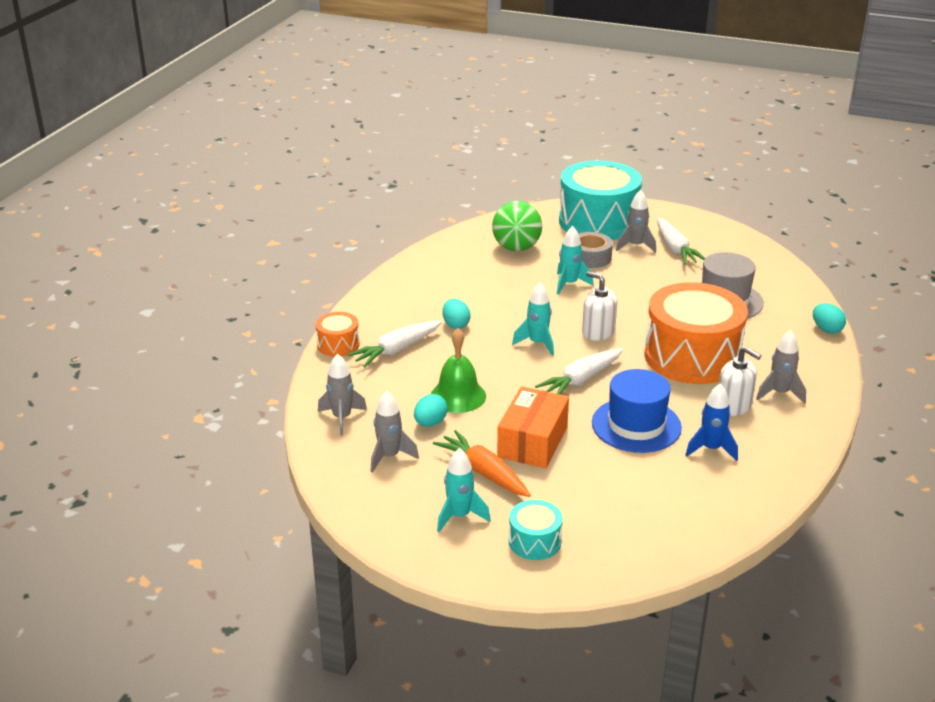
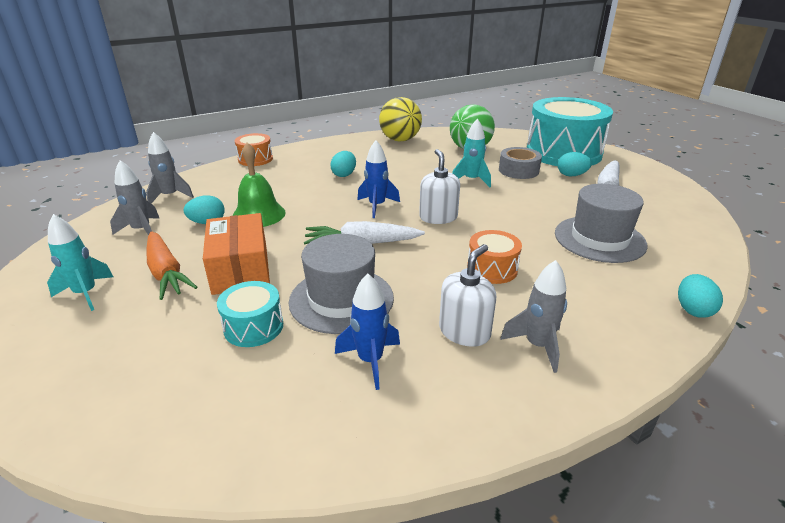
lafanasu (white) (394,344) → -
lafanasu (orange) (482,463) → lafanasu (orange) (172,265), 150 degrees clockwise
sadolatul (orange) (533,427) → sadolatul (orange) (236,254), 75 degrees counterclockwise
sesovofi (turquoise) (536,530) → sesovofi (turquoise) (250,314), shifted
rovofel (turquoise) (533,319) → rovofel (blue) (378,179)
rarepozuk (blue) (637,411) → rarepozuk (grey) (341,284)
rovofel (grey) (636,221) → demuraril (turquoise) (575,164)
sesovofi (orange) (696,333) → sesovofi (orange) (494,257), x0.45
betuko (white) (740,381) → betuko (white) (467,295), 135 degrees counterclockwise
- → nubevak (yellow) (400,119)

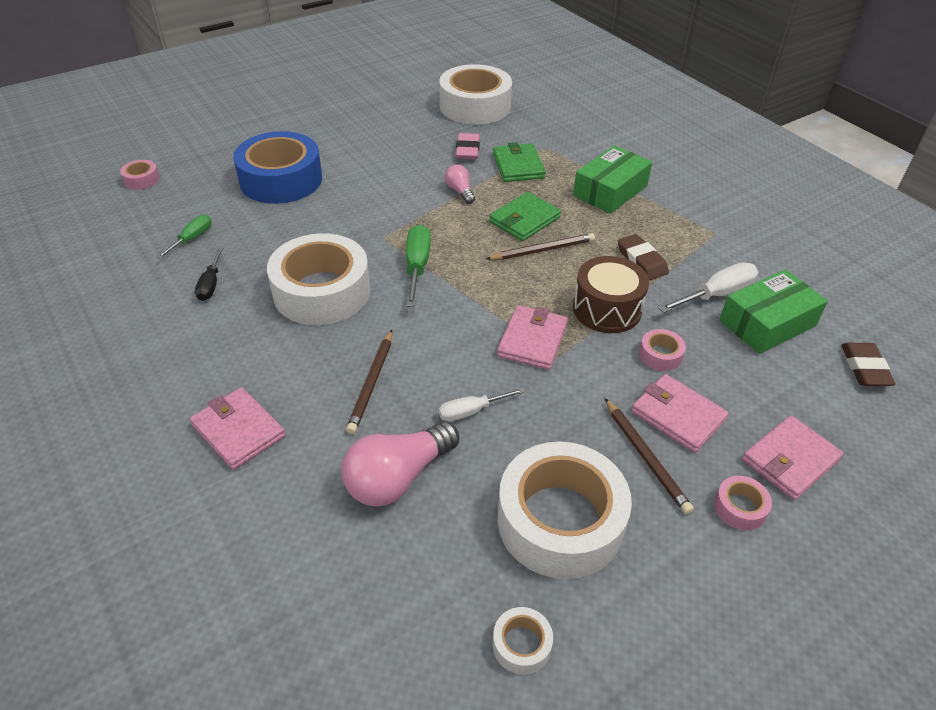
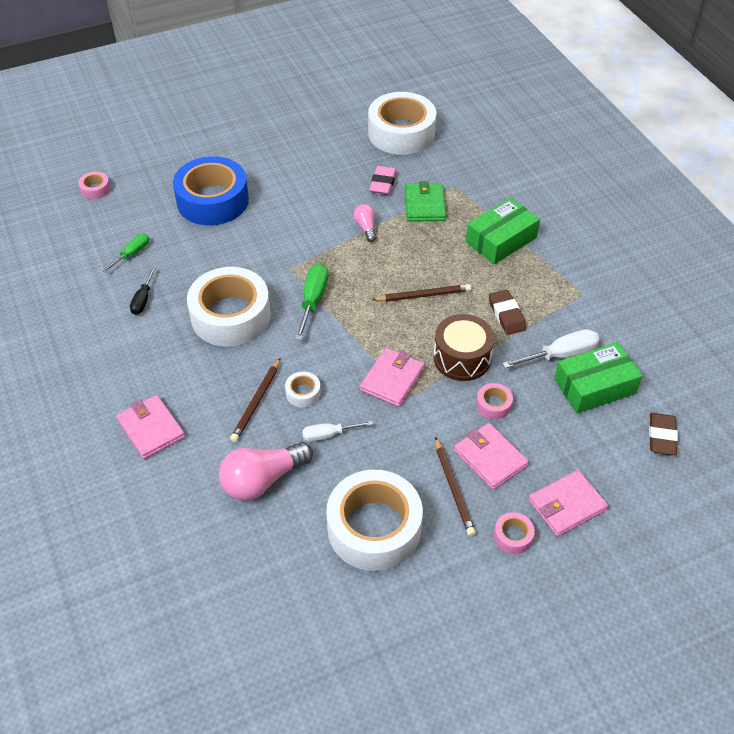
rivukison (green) (525,216) → -
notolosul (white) (523,641) → notolosul (white) (303,389), shifted

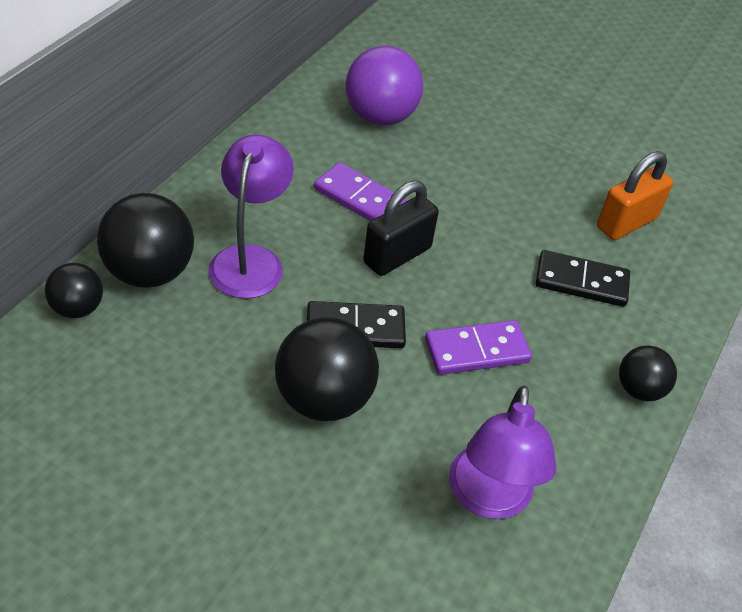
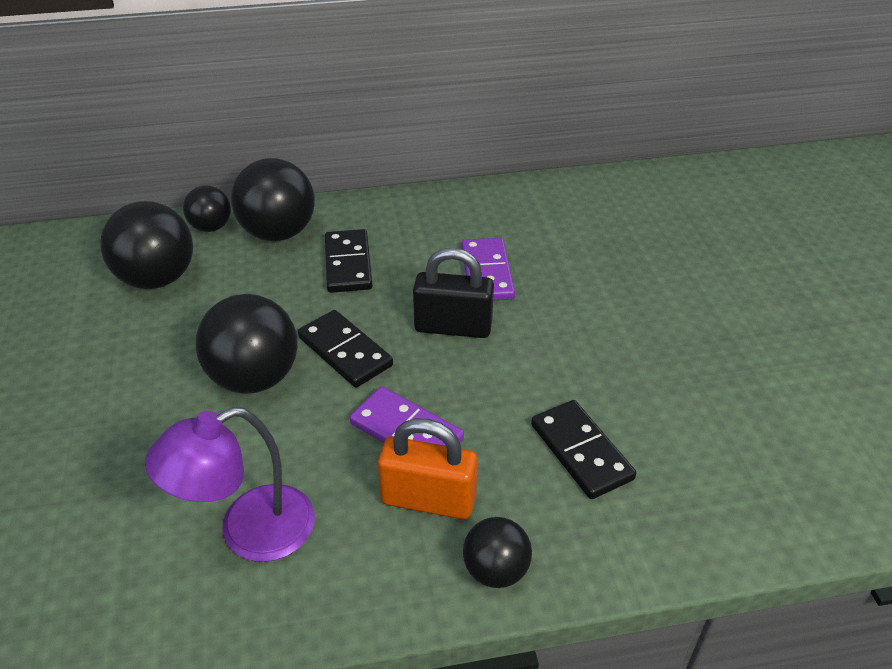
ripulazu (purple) (251,216) → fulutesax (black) (348,261)
nubevak (purple) (384,85) → -
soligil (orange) (635,195) → soligil (orange) (428,469), shifted
- → nubevak (black) (146,245)

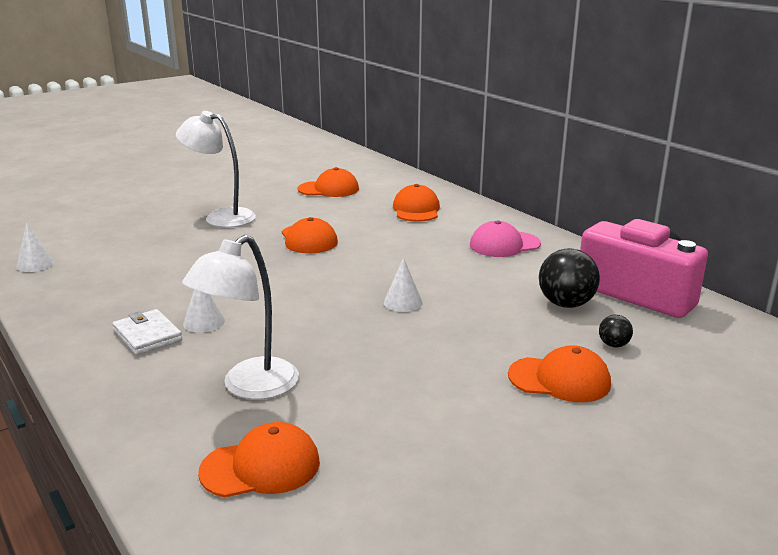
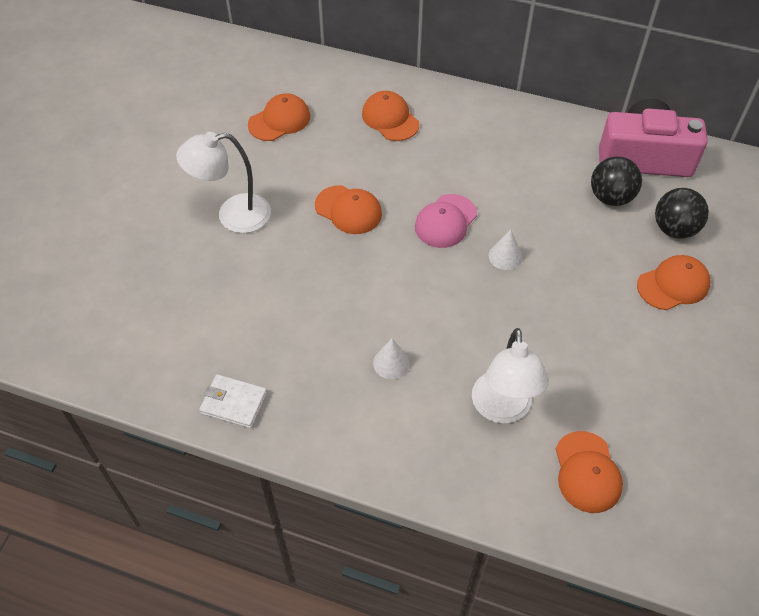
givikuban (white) (35,247) → -
rivukison (white) (147,332) → rivukison (white) (233,401), shifted
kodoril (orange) (259,459) → kodoril (orange) (589,472), 135 degrees clockwise
kodoril (pink) (505,238) → kodoril (pink) (446,221), shifted
nubevak (black) (616,331) → nubevak (black) (682,213), x1.98

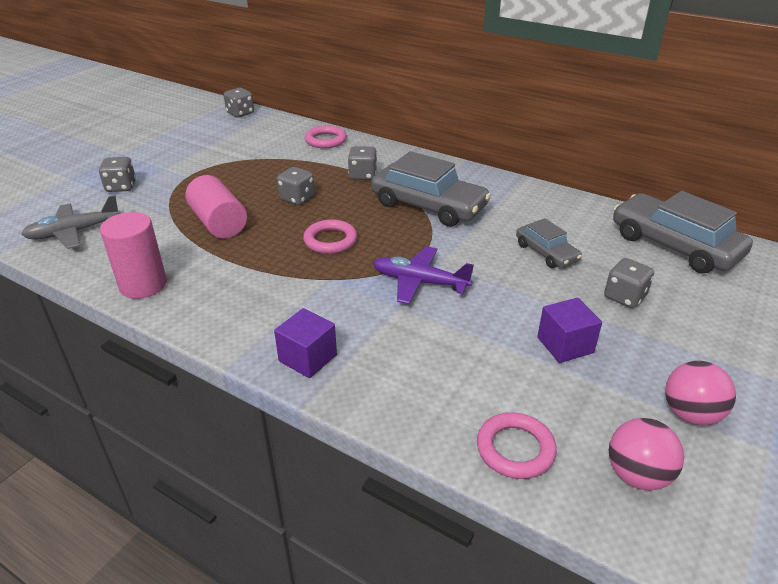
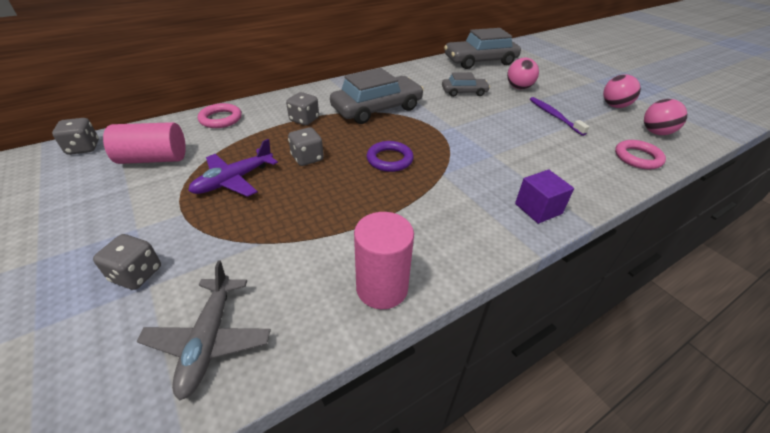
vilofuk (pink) (216,207) → vilofuk (pink) (144,143), shifted
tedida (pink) (330,236) → tedida (purple) (390,156)
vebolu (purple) (423,275) → vebolu (purple) (233,168), shifted
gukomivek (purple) (569,330) → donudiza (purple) (560,116)
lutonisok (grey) (629,283) → nubevak (pink) (523,73)

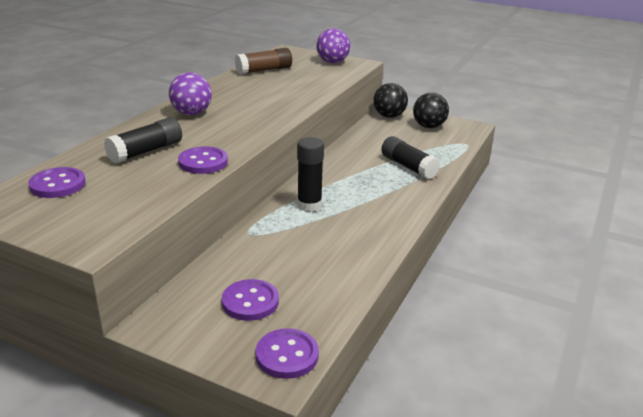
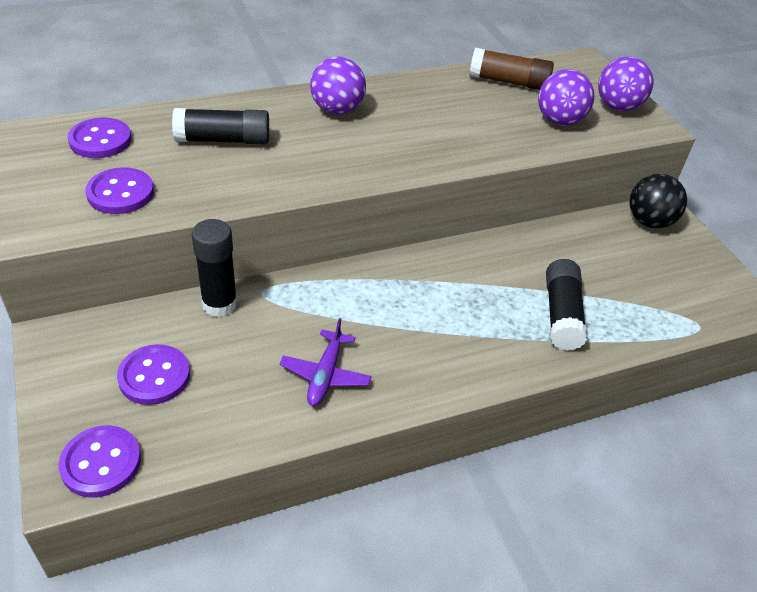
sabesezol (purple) (203,160) → sabesezol (purple) (119,190), shifted
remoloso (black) (310,174) → remoloso (black) (215,268), shifted
nubevak (black) (431,110) → -
- → vebolu (purple) (325,362)
- → nubevak (purple) (566,97)

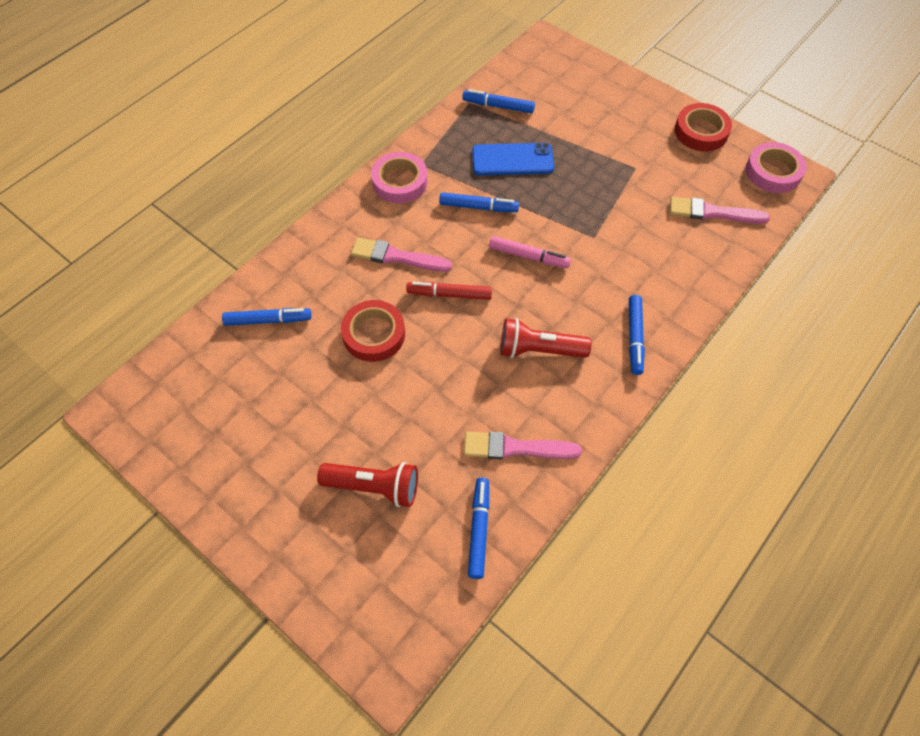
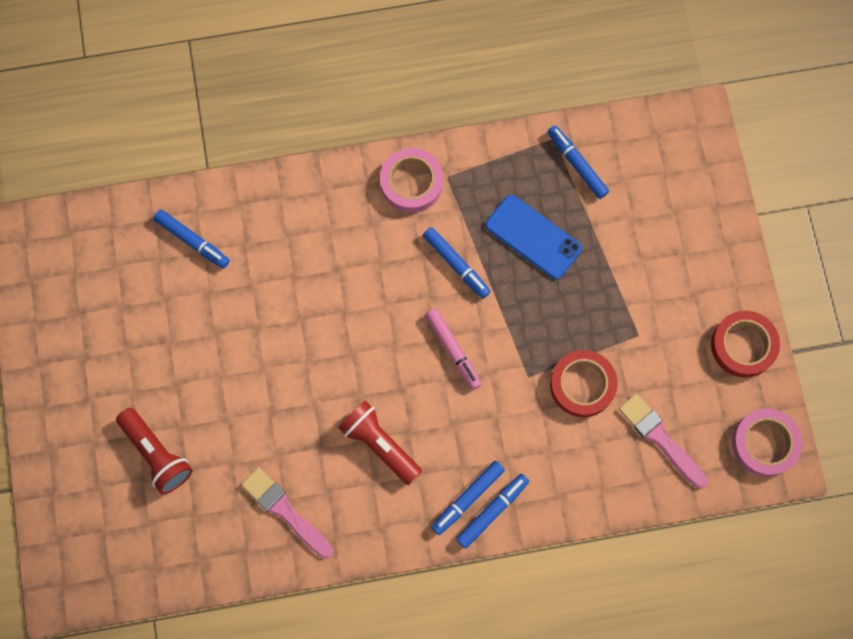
notolosul (red) (373,331) → notolosul (red) (584,383), shifted
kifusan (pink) (401,254) → -
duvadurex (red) (449,291) → -
duvadurex (blue) (478,528) → duvadurex (blue) (492,511), shifted

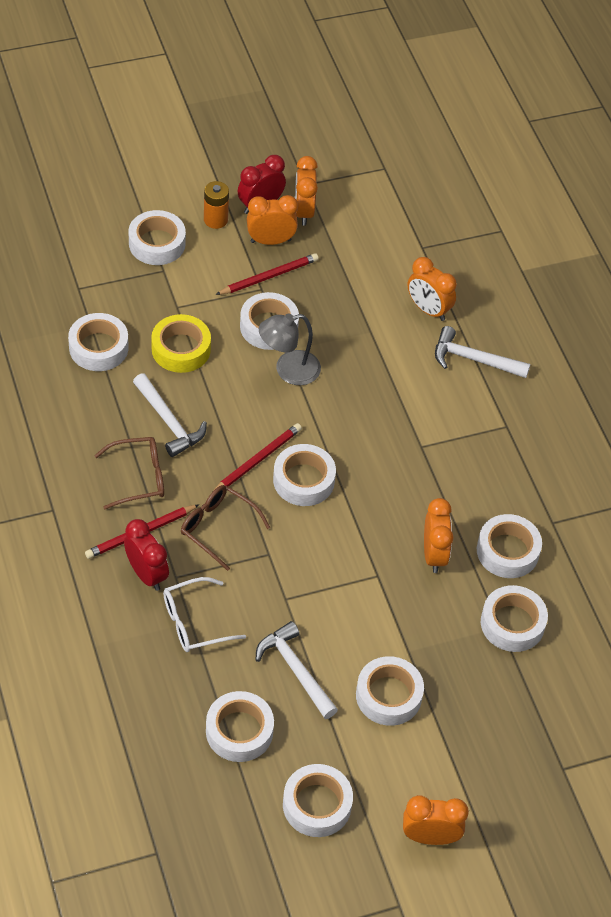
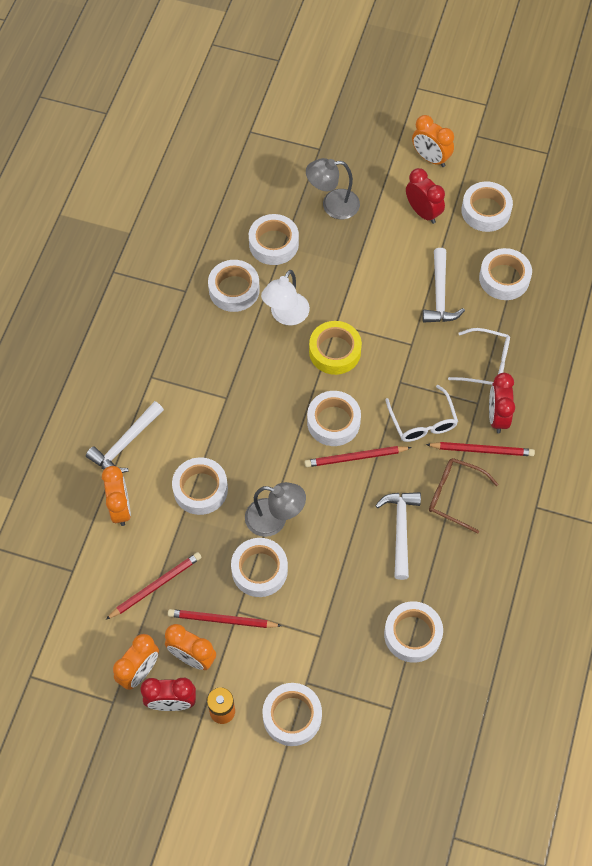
notolosul (yellow) (181,343) → notolosul (yellow) (335,348), shifted
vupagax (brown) (225,528) → vupagax (white) (421,413)
notolosul (white) (390,691) → notolosul (white) (200,486), shifted
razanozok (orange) (439,535) → ripulazu (white) (285,297)
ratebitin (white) (482,352) → ratebitin (white) (125,437), 75 degrees clockwise
- → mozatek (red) (153,586)
- → ripulazu (grey) (333,188)
- → razanozok (red) (425,196)

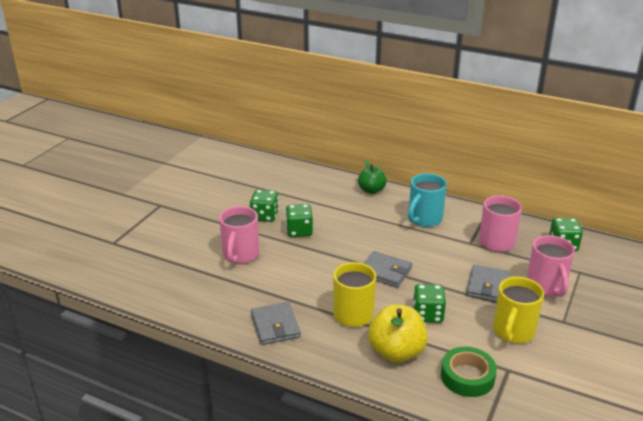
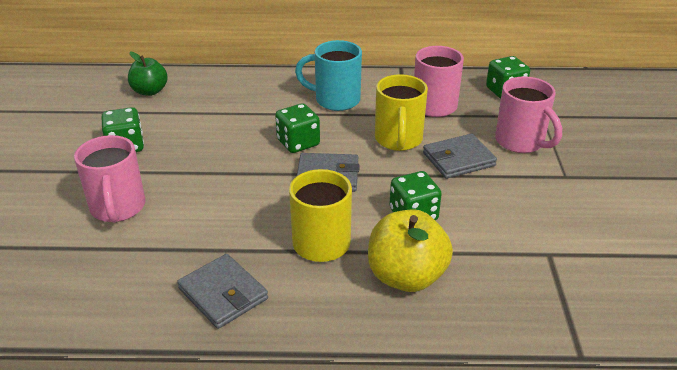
lutonisok (green) (299,220) → lutonisok (green) (297,128), shifted
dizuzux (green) (372,177) → dizuzux (green) (148,74), shifted
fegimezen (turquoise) (427,200) → fegimezen (turquoise) (328,75), 90 degrees clockwise
notolosul (green) (469,372) → -
rivukison (grey) (488,283) → rivukison (grey) (460,156), 75 degrees clockwise
fegimezen (yellow) (518,310) → fegimezen (yellow) (401,112), shifted

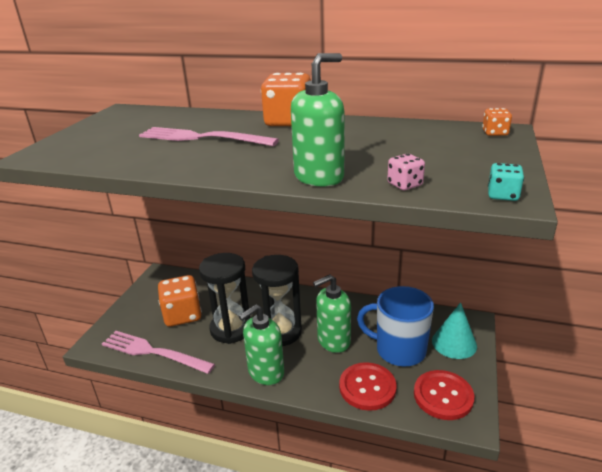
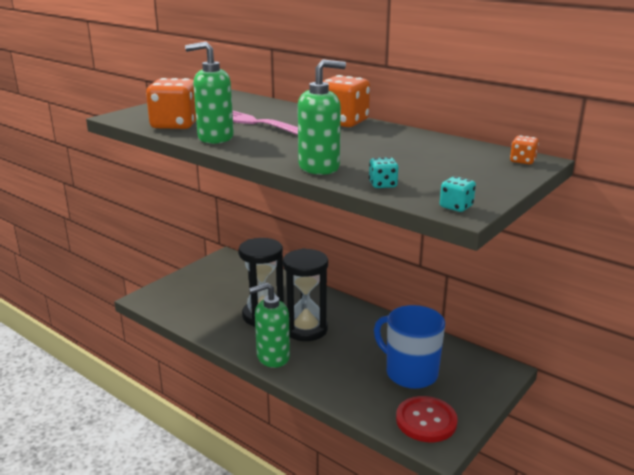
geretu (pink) (158,352) → -
lutonisok (orange) (180,301) → lutonisok (orange) (171,103), shifted
betuko (green) (332,314) → betuko (green) (209,93), shifted
sabesezol (red) (367,386) → -
lutonisok (pink) (406,172) → lutonisok (turquoise) (383,172)
givikuban (turquoise) (454,330) → -

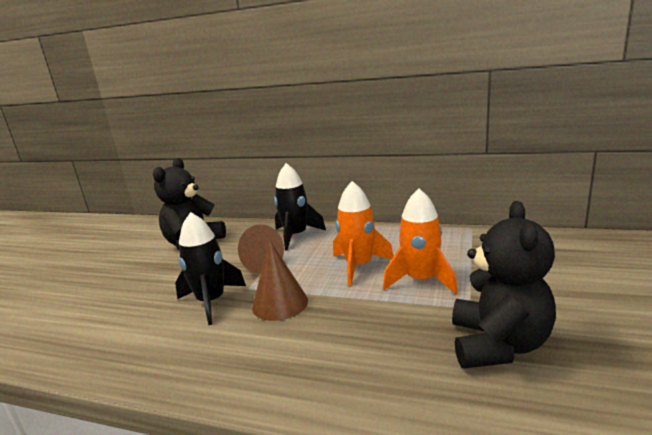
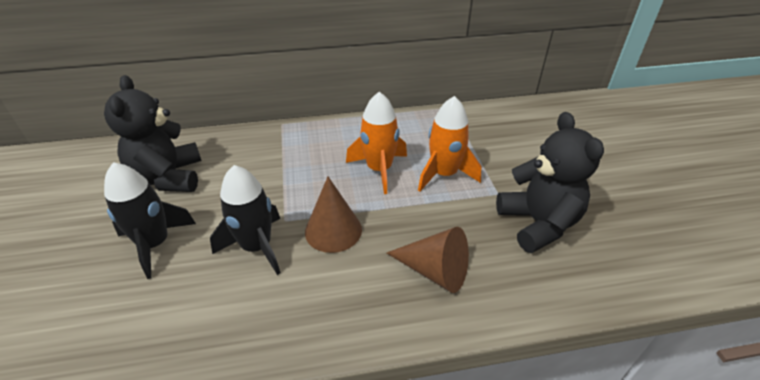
givikuban (brown) (261,249) → givikuban (brown) (428,260), shifted
rovofel (black) (300,206) → rovofel (black) (150,220), shifted

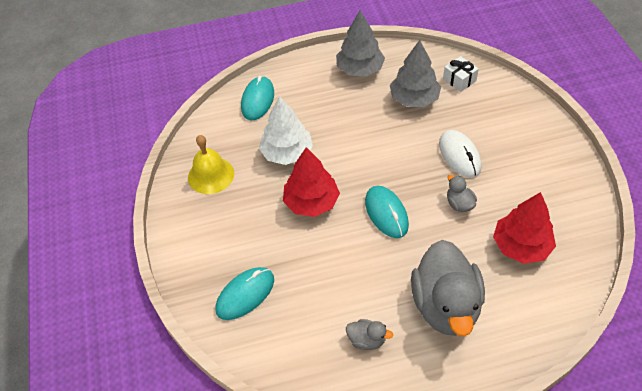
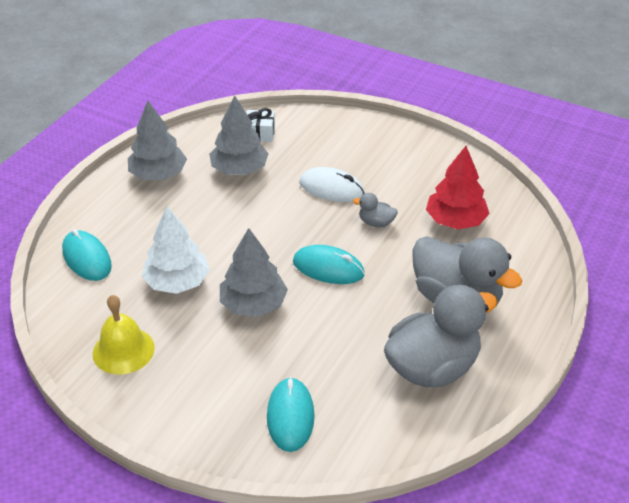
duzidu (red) (311,182) → duzidu (grey) (254,272)
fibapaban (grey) (369,334) → fibapaban (grey) (441,336), x2.37

